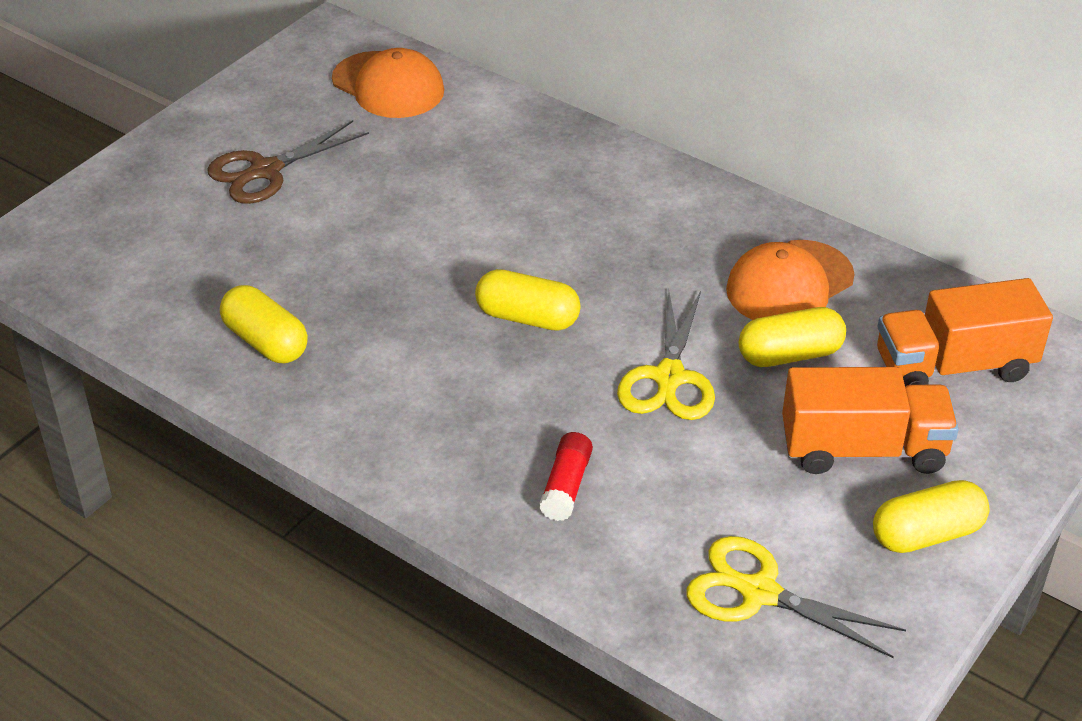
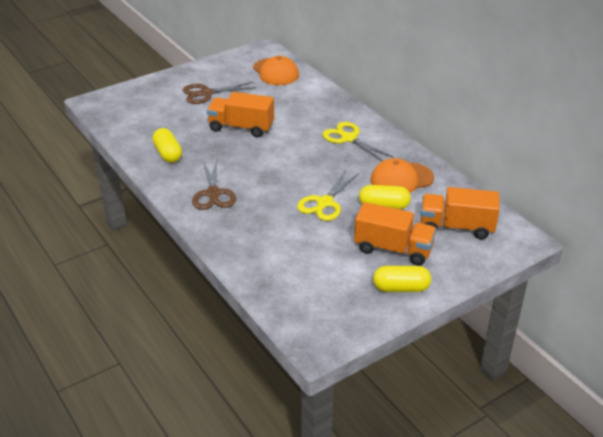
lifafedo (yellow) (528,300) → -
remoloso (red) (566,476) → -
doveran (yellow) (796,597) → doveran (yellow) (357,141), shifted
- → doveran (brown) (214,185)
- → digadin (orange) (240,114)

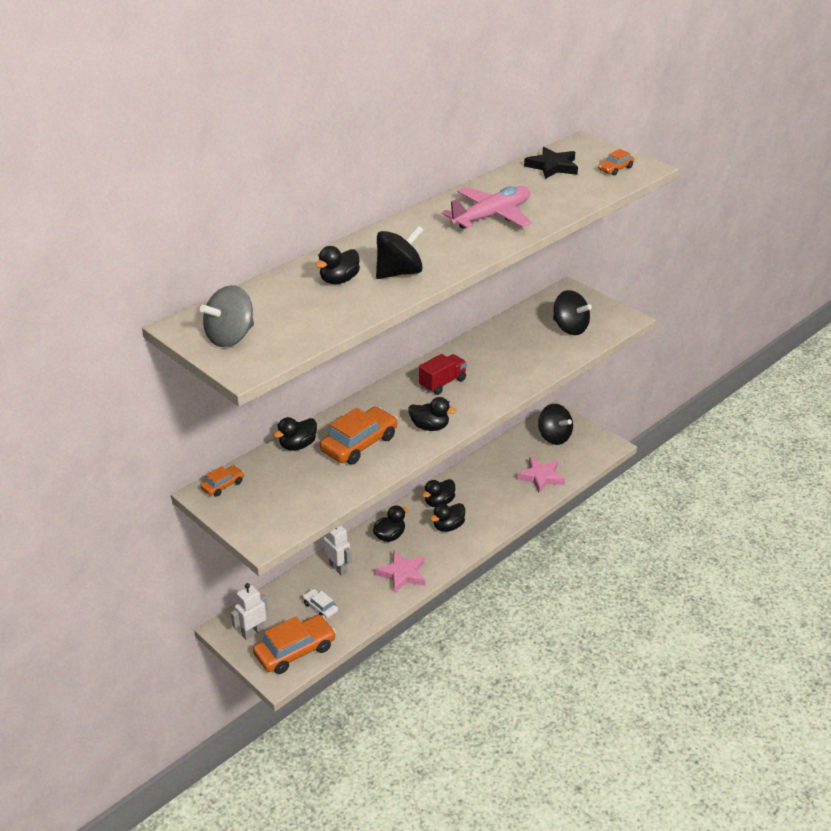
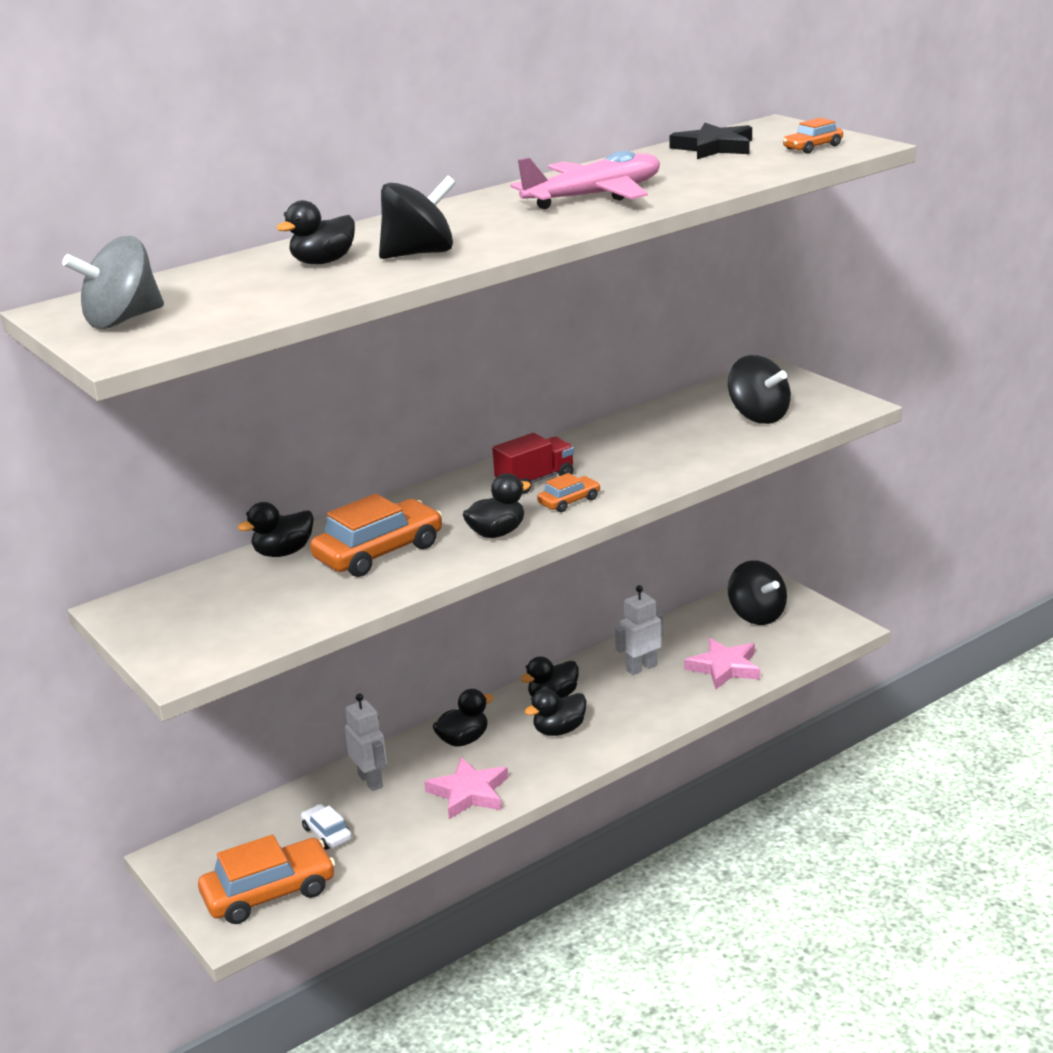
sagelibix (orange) (222,481) → sagelibix (orange) (568,492), shifted
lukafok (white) (249,611) → lukafok (white) (639,630), shifted
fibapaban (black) (432,414) → fibapaban (black) (497,505), 60 degrees counterclockwise

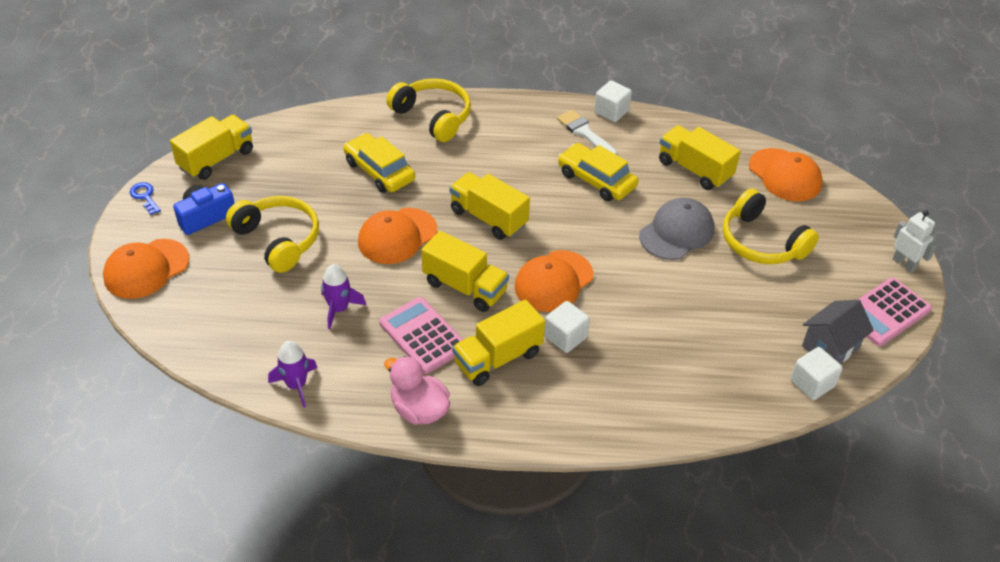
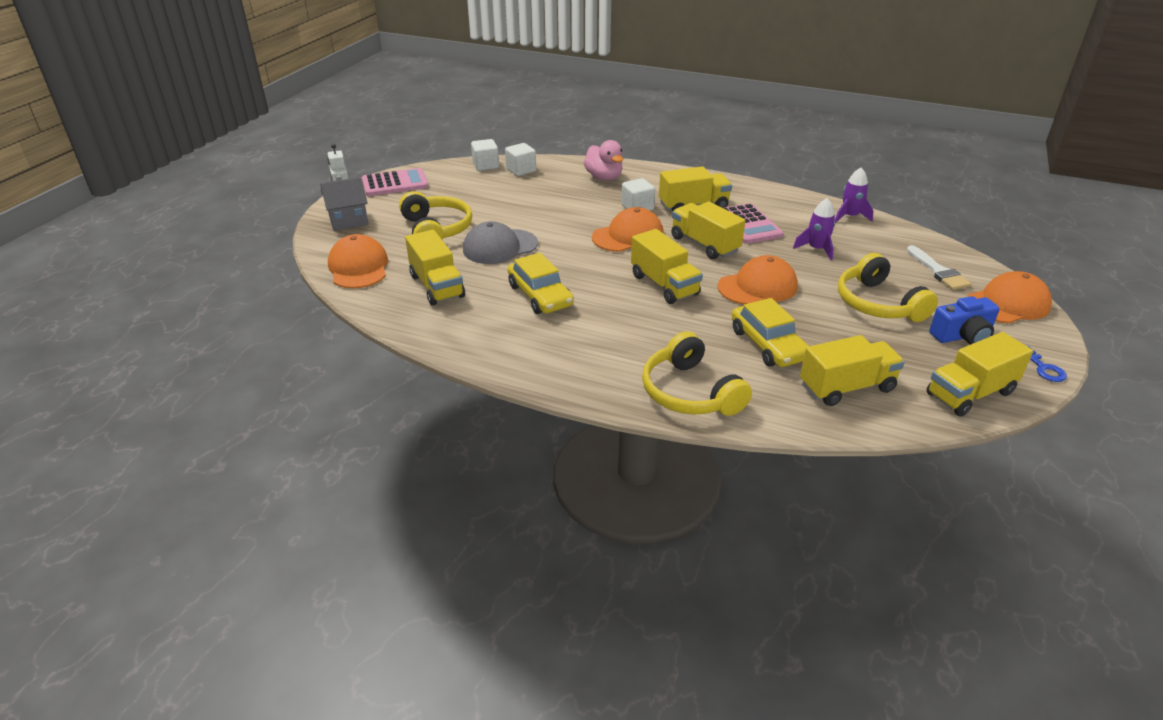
fibapaban (pink) (417,390) → fibapaban (pink) (603,160), shifted
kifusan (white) (587,132) → kifusan (white) (939,267), shifted
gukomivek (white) (613,101) → gukomivek (white) (520,159), shifted
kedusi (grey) (838,332) → kedusi (grey) (344,204), shifted
- → digadin (yellow) (852,370)

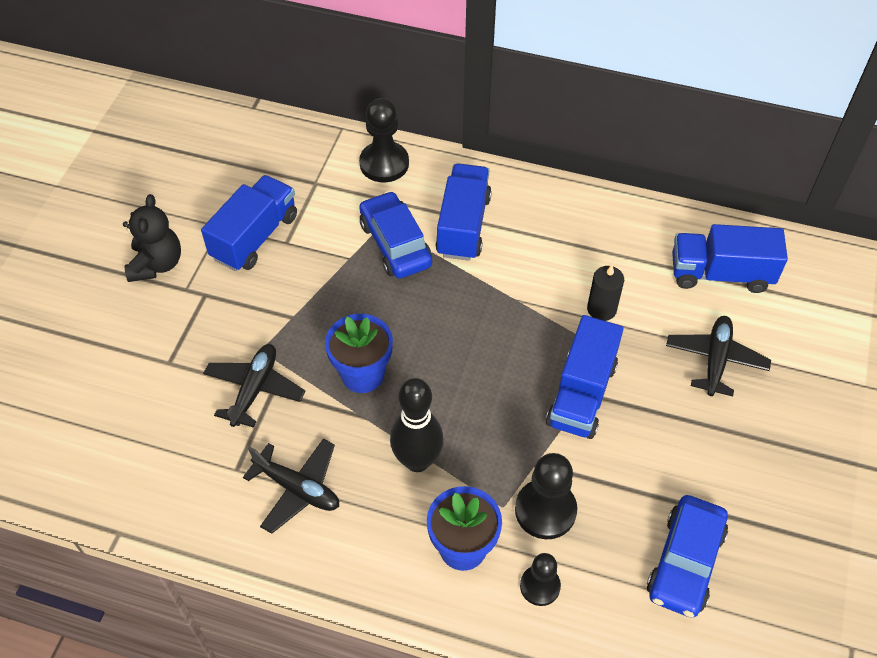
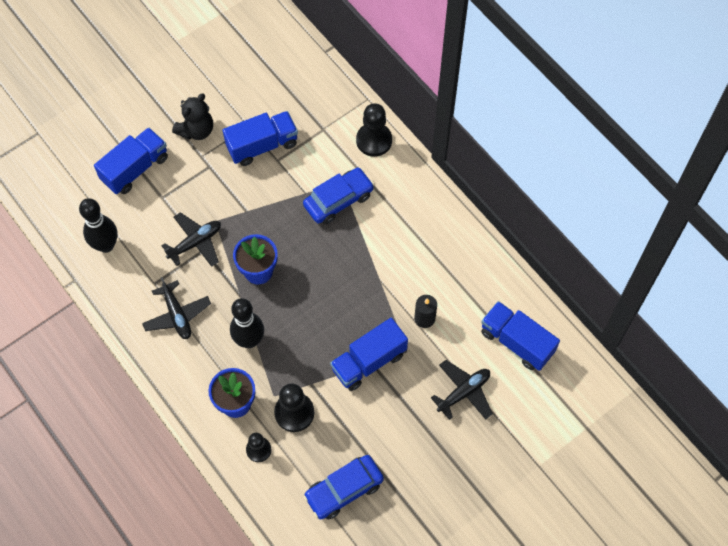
sagelibix (blue) (395,234) → sagelibix (blue) (338,196), 45 degrees clockwise
digadin (blue) (463,212) → digadin (blue) (131,161), shifted
- → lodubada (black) (98,225)

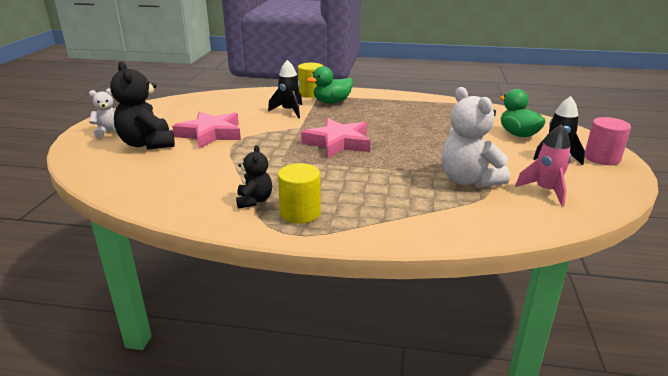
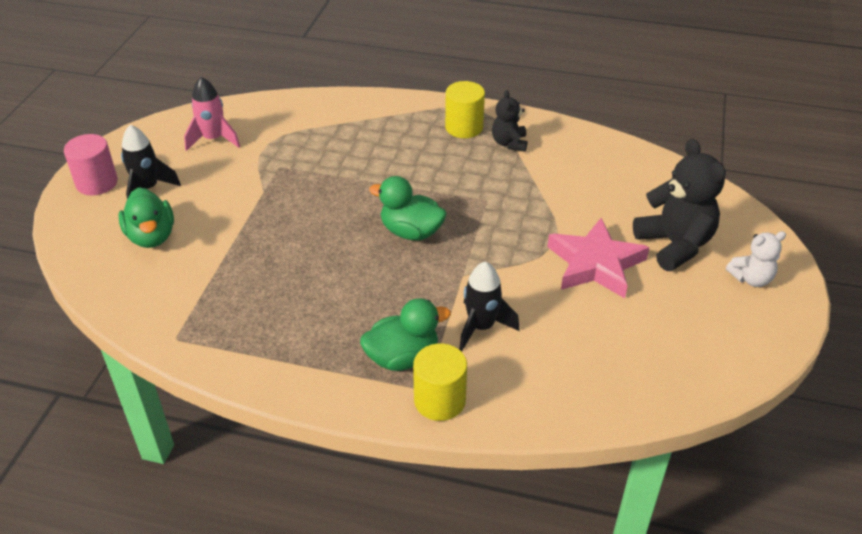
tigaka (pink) (335,138) → fibapaban (green) (408,208)
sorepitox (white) (475,137) → -

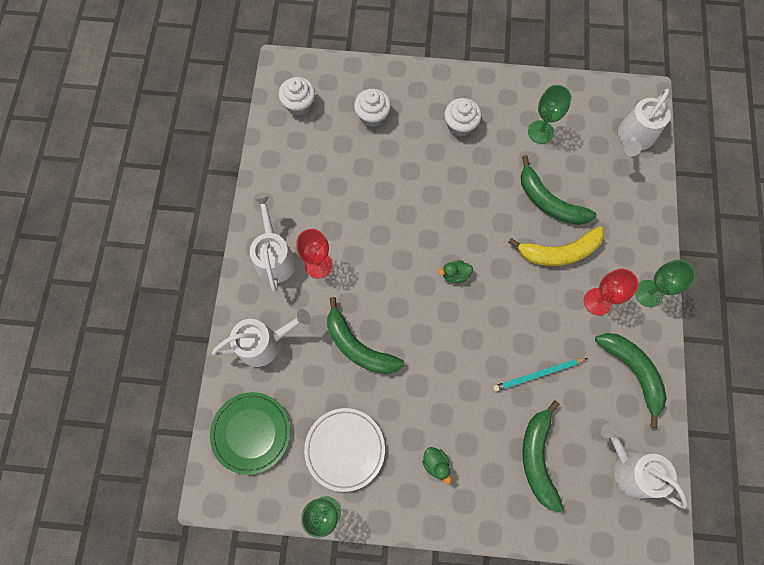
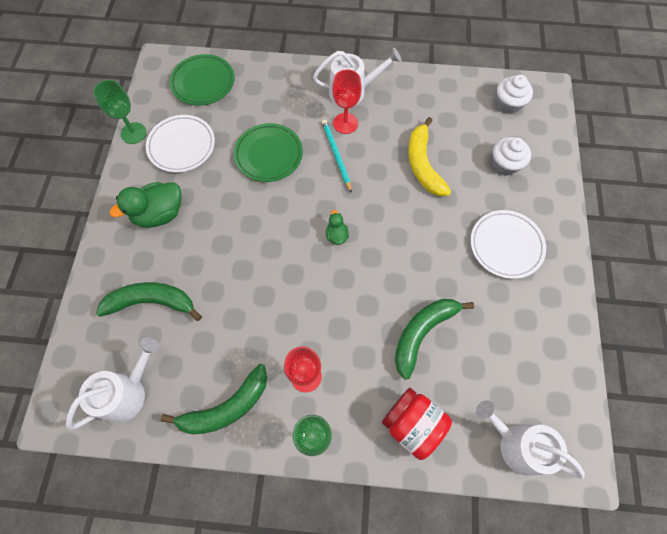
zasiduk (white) (261,338) → -
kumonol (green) (365,335) → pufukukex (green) (268,152)
fibapaban (green) (436,465) → fibapaban (green) (146,205), x1.95
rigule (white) (462,117) → pufukukex (white) (508,244)
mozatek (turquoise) (540,375) → mozatek (turquoise) (337,156), shifted
kumonol (yellow) (556,246) → kumonol (yellow) (429,156), shifted
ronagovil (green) (550,114) → -
- → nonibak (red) (417,424)

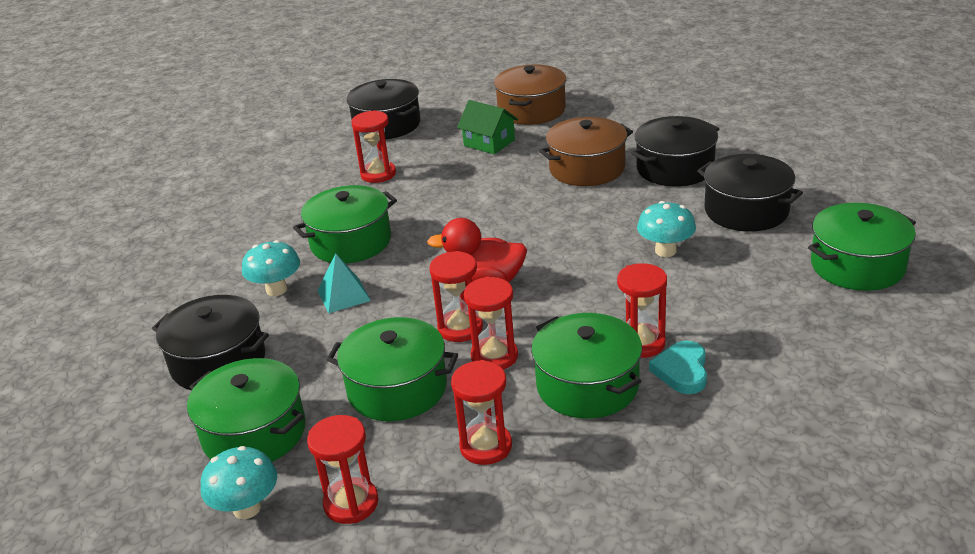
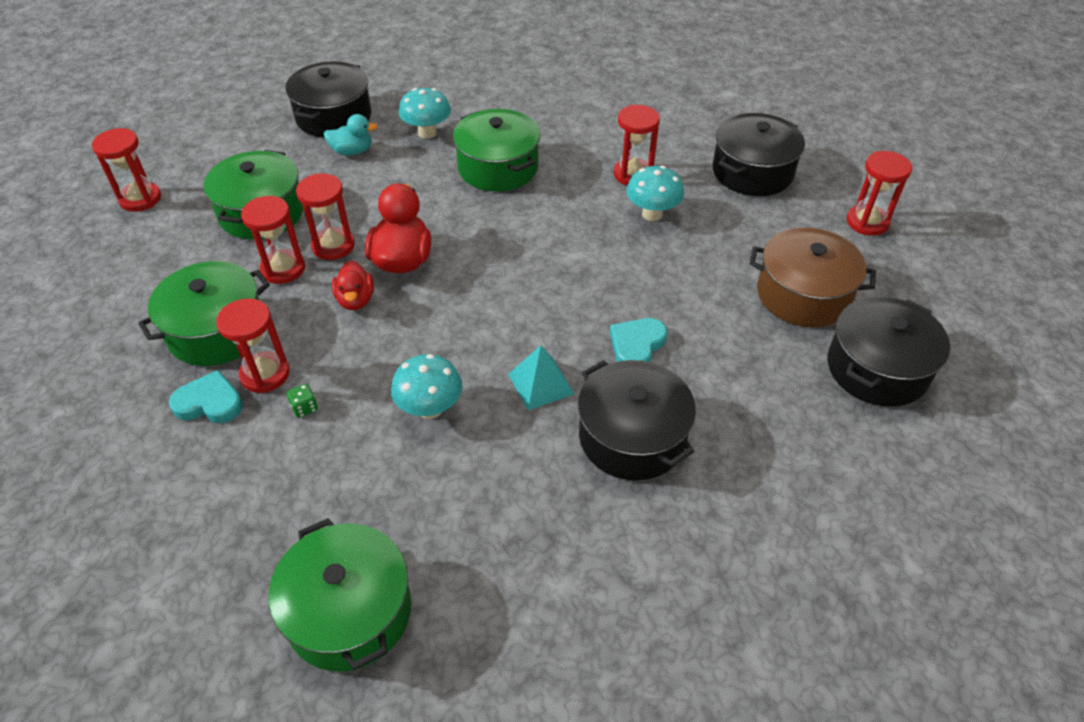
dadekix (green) (246,410) → -
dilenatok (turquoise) (239,482) → dilenatok (turquoise) (655,193), shifted
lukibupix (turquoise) (344,283) → lukibupix (turquoise) (541,377), shifted
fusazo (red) (481,412) → fusazo (red) (879,193), shifted
kedusi (green) (487,127) → -
dadekix (brown) (586,151) → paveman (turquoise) (638,340)
dadekix (black) (750,193) → dadekix (black) (888,351), shifted
- → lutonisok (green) (302,401)
- → fibapaban (turquoise) (351,134)
- → fibapaban (red) (353,285)

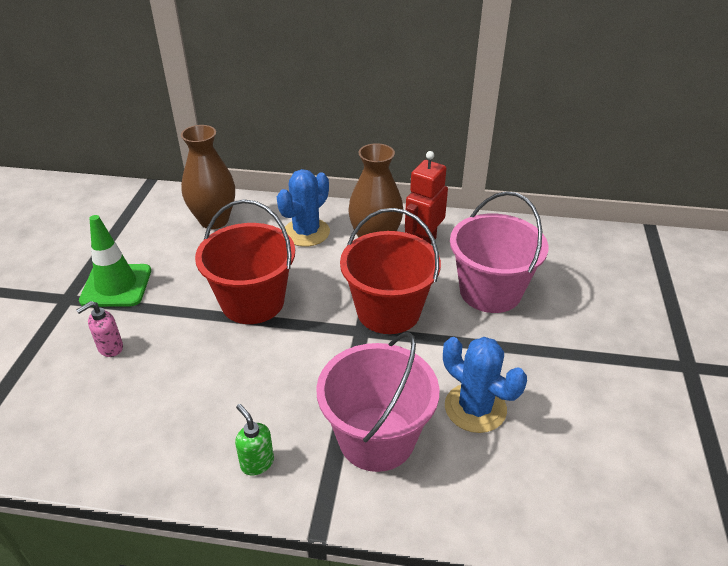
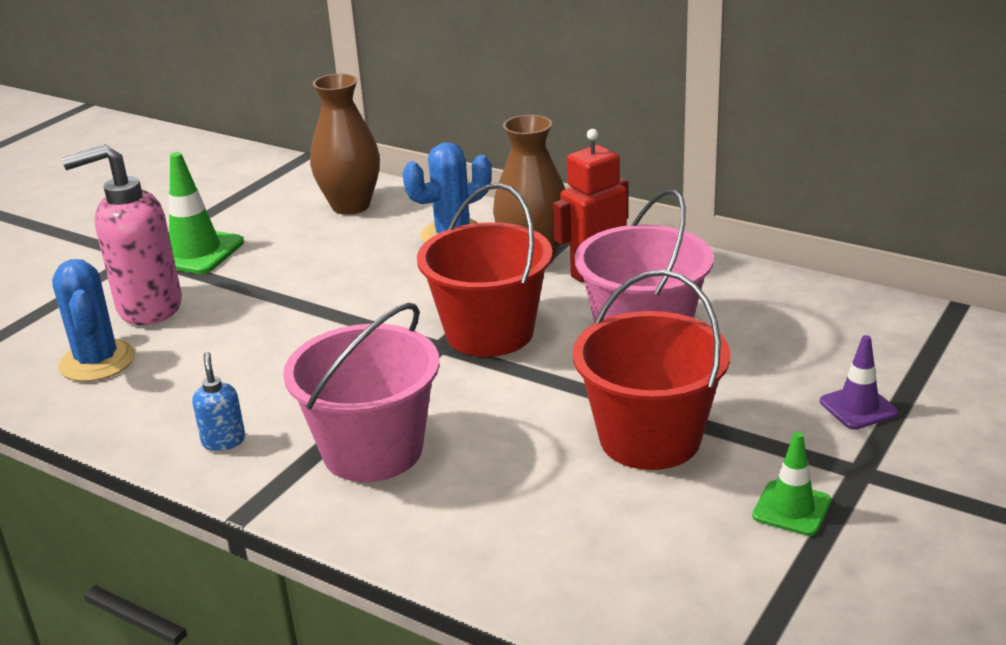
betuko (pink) (99,329) → betuko (pink) (122,234), x2.21
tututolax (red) (245,261) → tututolax (red) (651,370), shifted
betuko (green) (254,440) → betuko (blue) (218,401)
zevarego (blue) (485,385) → zevarego (blue) (93,320), shifted
- → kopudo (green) (791,484)
- → kopudo (purple) (859,382)

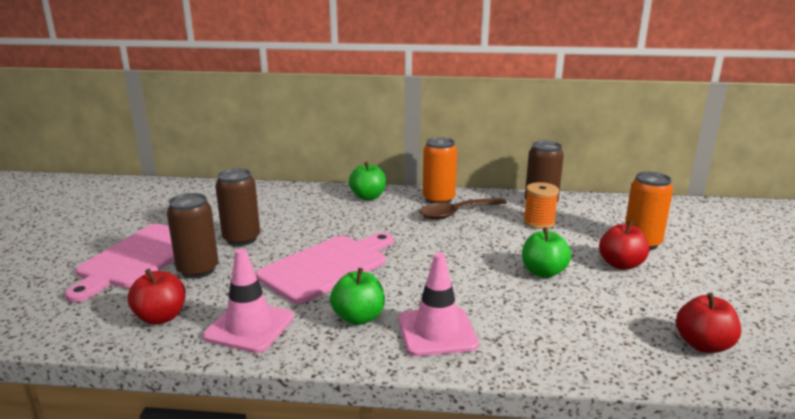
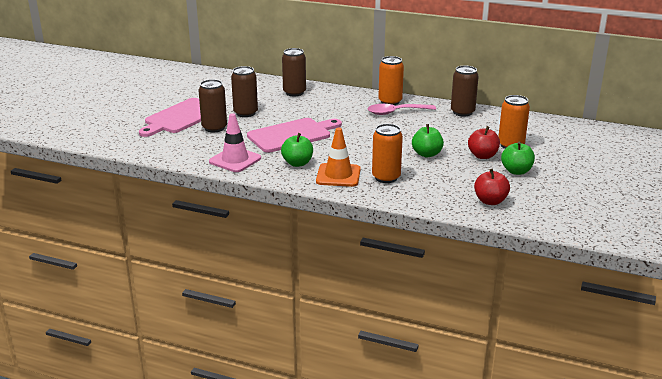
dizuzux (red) (156,297) → -
dizuzux (green) (367,180) → dizuzux (green) (518,158), shifted
kopudo (pink) (439,304) → kopudo (orange) (338,157)
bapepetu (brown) (463,209) → bapepetu (pink) (402,109)
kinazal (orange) (541,205) → -
- → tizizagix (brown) (294,72)
- → tizizagix (orange) (387,153)

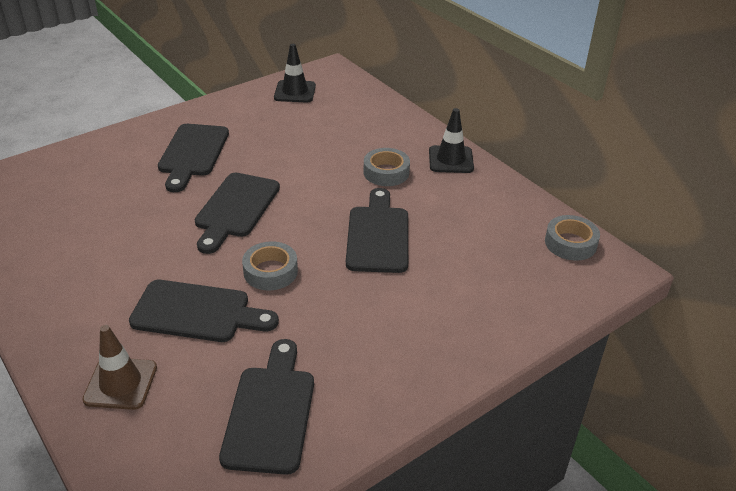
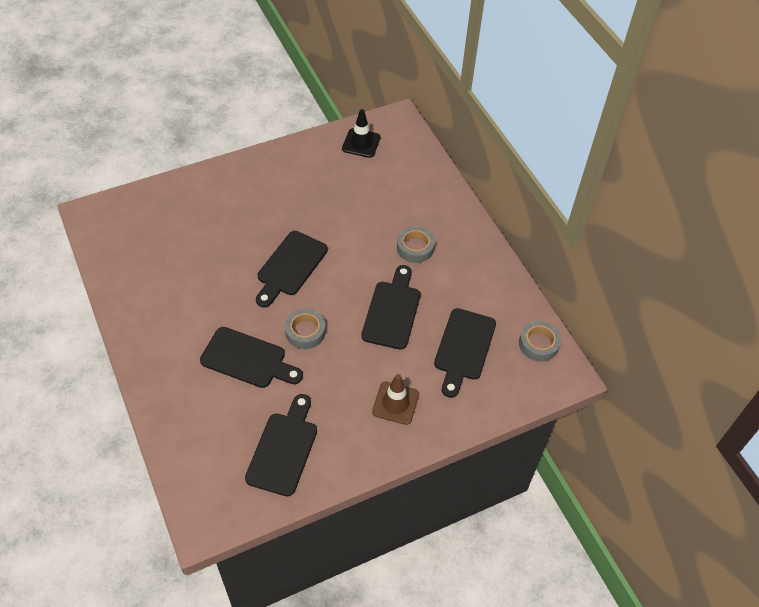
kopudo (brown) (119,367) → kopudo (brown) (395,399), shifted
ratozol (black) (193,158) → ratozol (black) (465,353), shifted
kopudo (black) (451,140) → -

